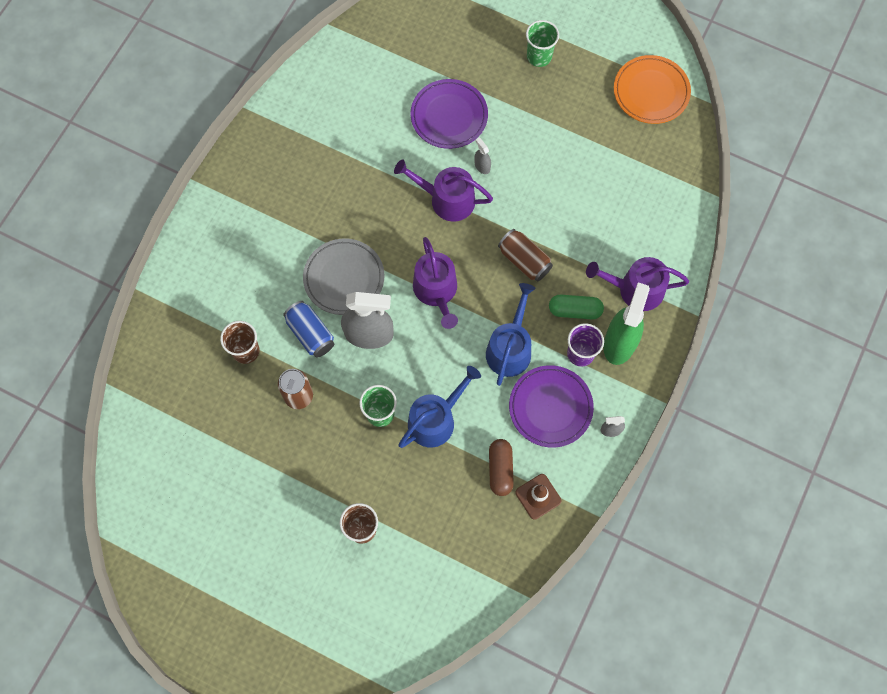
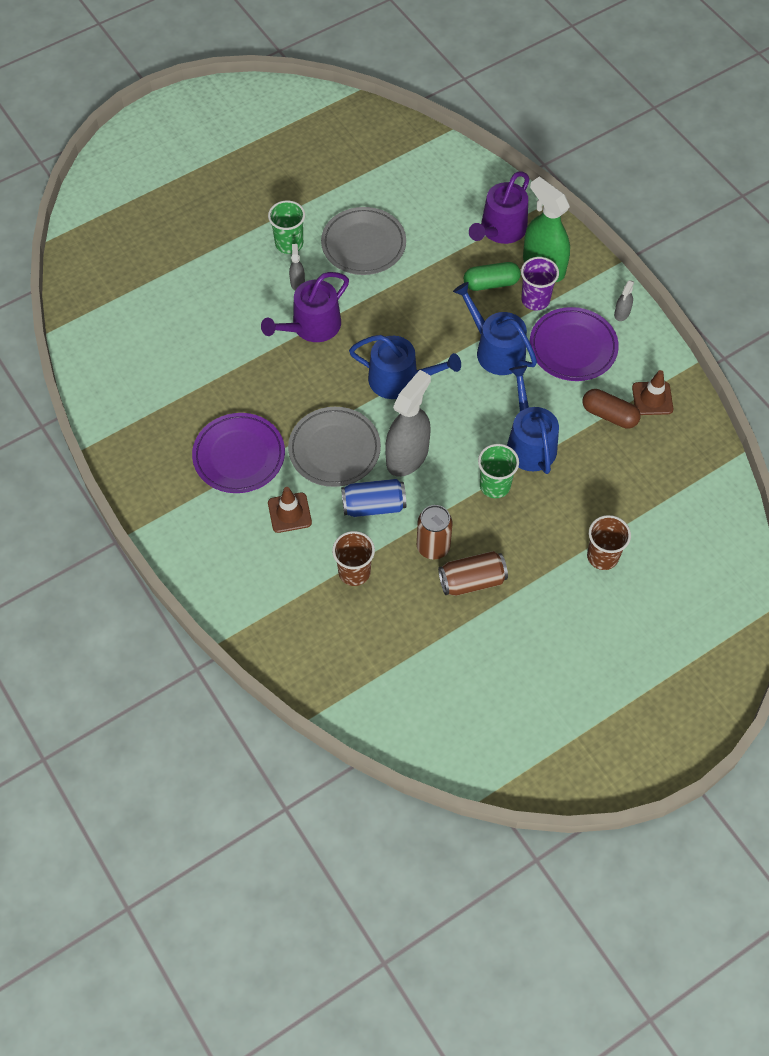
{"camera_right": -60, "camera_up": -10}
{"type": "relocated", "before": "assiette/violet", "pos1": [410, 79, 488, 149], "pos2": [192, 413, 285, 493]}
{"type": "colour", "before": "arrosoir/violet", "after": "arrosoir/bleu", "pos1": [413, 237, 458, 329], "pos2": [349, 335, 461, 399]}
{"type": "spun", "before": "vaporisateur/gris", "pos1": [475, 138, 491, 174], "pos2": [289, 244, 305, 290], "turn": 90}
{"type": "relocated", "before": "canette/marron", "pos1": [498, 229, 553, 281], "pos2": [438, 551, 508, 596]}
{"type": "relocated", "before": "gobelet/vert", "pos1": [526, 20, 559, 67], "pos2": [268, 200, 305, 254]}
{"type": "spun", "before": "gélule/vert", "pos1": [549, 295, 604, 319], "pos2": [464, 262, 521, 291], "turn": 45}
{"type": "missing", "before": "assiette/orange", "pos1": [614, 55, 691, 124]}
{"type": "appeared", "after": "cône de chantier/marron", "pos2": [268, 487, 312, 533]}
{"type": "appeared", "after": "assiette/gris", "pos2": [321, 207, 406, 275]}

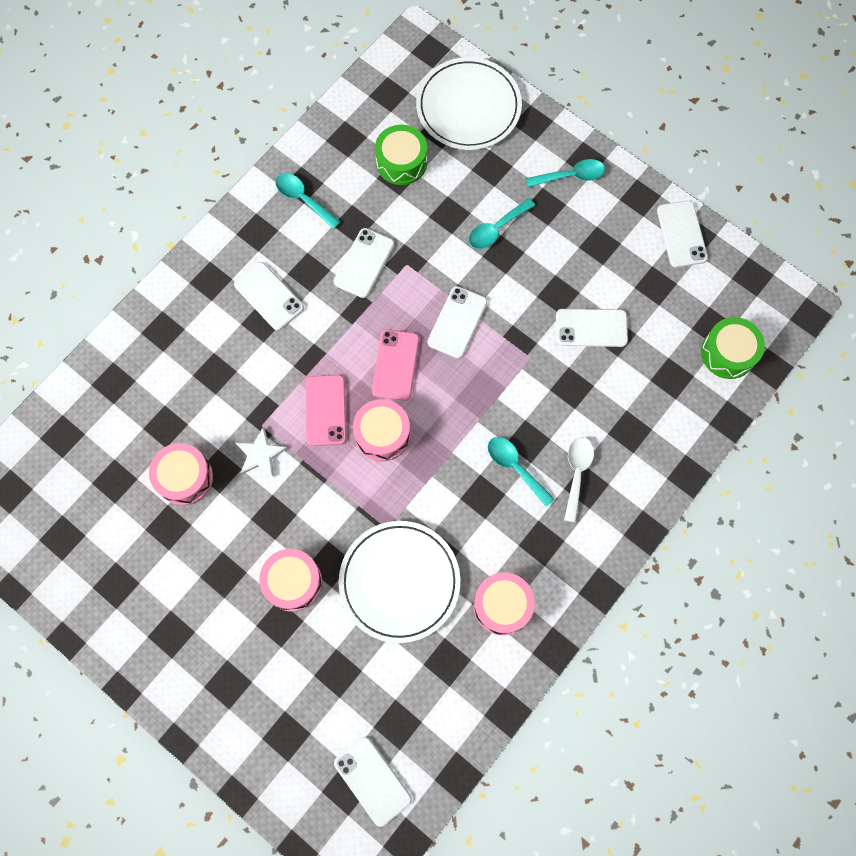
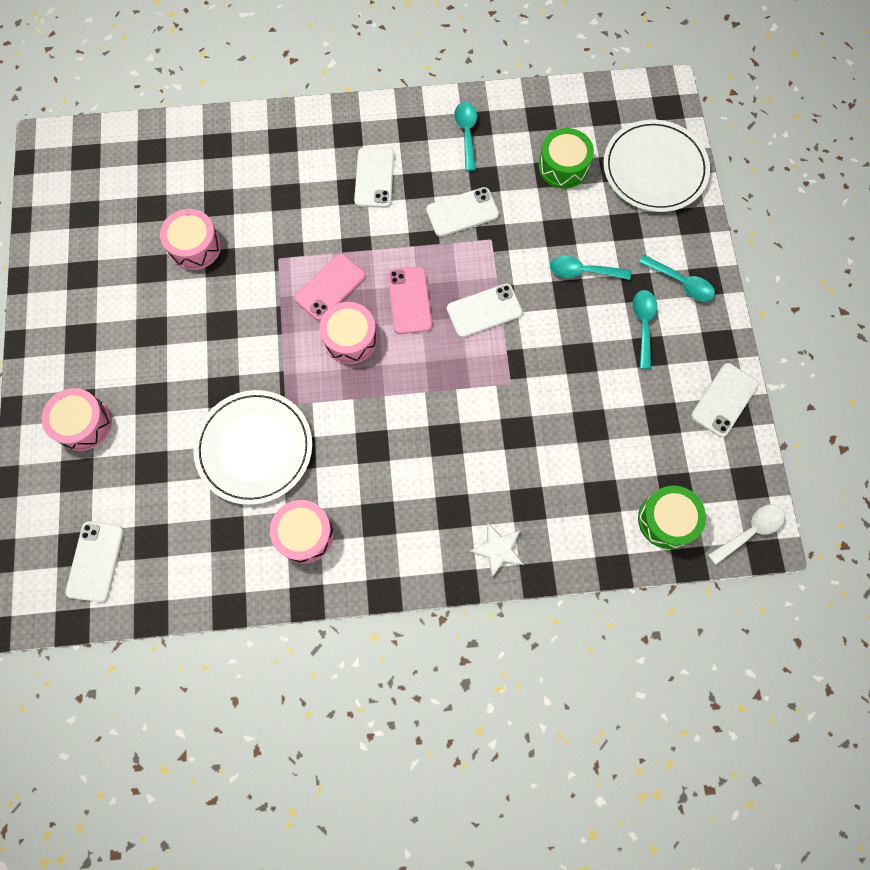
{"camera_right": 45, "camera_up": 0}
{"type": "relocated", "before": "étoile/blanc", "pos1": [235, 427, 288, 477], "pos2": [470, 522, 524, 577]}
{"type": "relocated", "before": "tambour/rose", "pos1": [259, 549, 322, 612], "pos2": [41, 388, 112, 451]}
{"type": "spun", "before": "téléphone/rose", "pos1": [372, 329, 419, 401], "pos2": [388, 267, 432, 334], "turn": -60}
{"type": "relocated", "before": "cuillère/turquoise", "pos1": [488, 437, 554, 507], "pos2": [633, 290, 657, 369]}
{"type": "missing", "before": "téléphone/blanc", "pos1": [556, 309, 628, 347]}
{"type": "relocated", "before": "cuillère/blanc", "pos1": [564, 437, 594, 522], "pos2": [708, 505, 785, 565]}

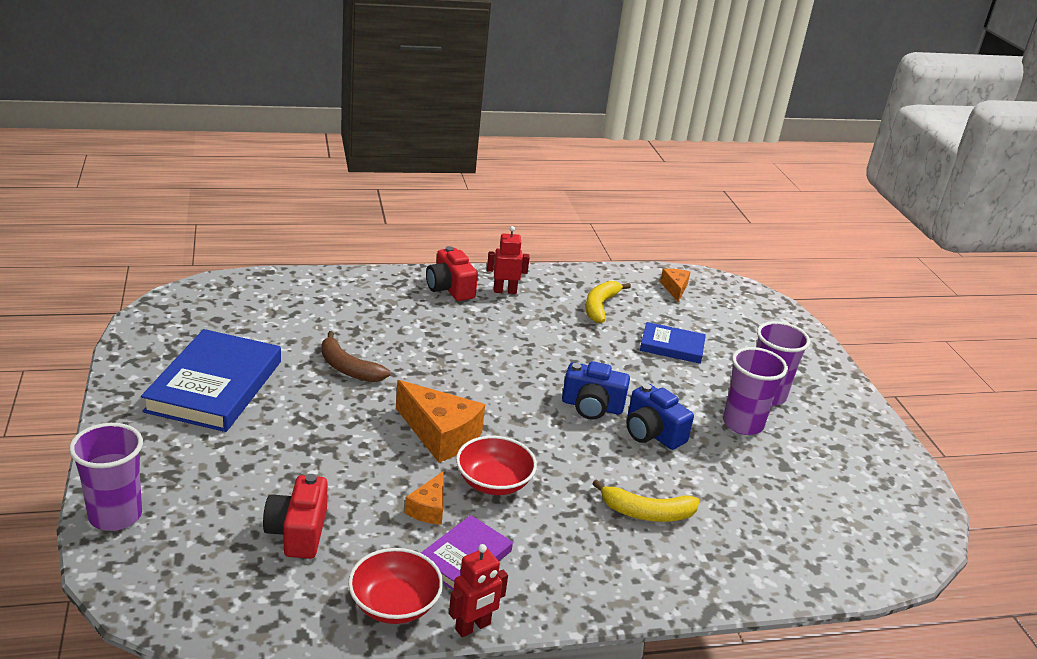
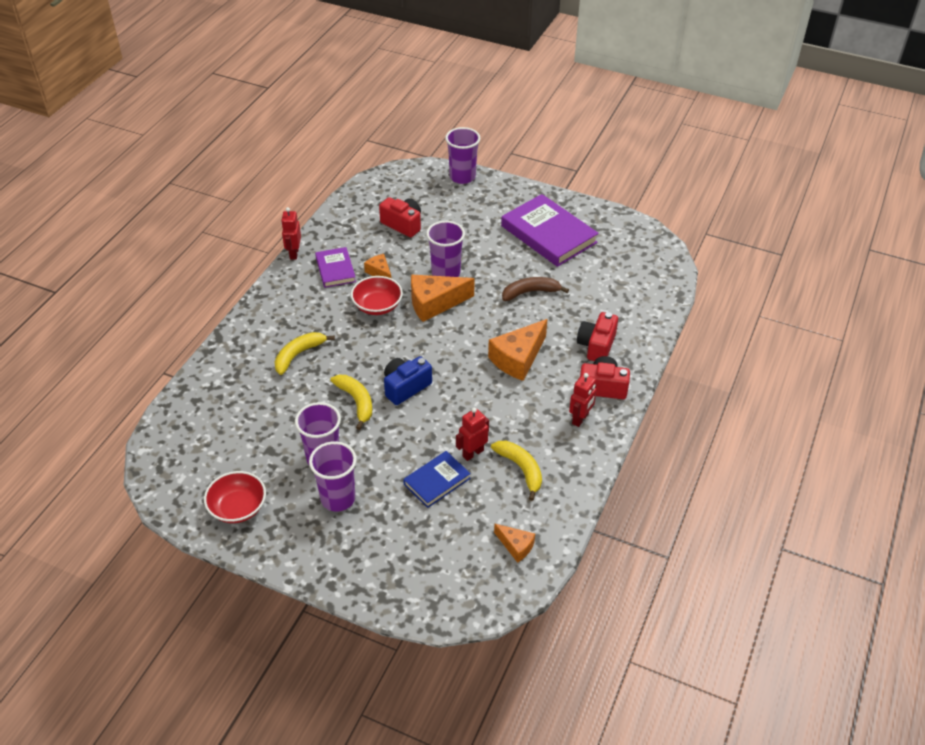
{"camera_right": 130, "camera_up": 15}
{"type": "colour", "before": "livre/bleu", "after": "livre/violet", "pos1": [141, 329, 281, 432], "pos2": [501, 194, 599, 267]}
{"type": "relocated", "before": "bol/rouge", "pos1": [348, 548, 443, 624], "pos2": [204, 471, 266, 523]}
{"type": "exchanged", "before": "appareil photo/bleu", "after": "banane/jaune", "pos1": [626, 384, 694, 450], "pos2": [330, 375, 372, 430]}
{"type": "appeared", "after": "gobelet/violet", "pos2": [426, 221, 465, 277]}
{"type": "appeared", "after": "robot/rouge", "pos2": [456, 408, 489, 461]}
{"type": "appeared", "after": "fromage/orange", "pos2": [488, 319, 548, 381]}
{"type": "appeared", "after": "appareil photo/rouge", "pos2": [577, 312, 618, 361]}

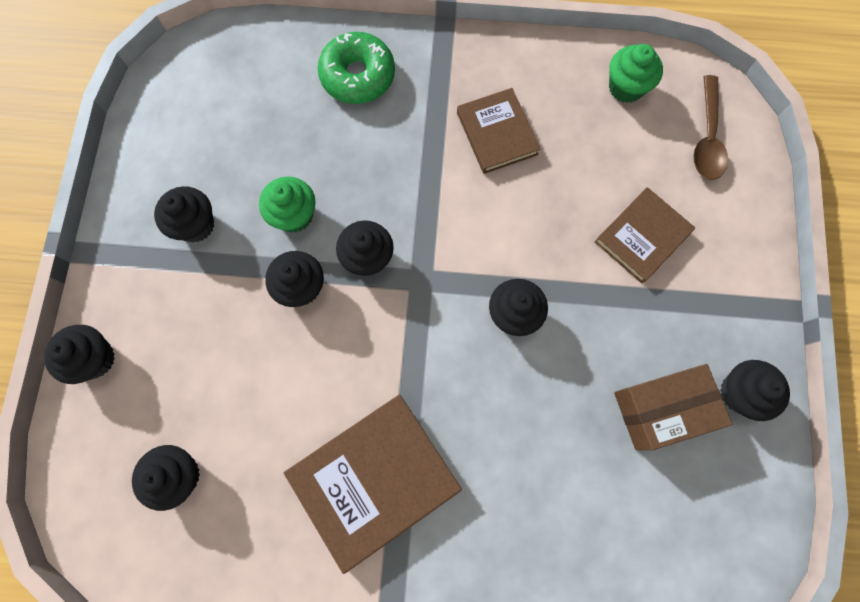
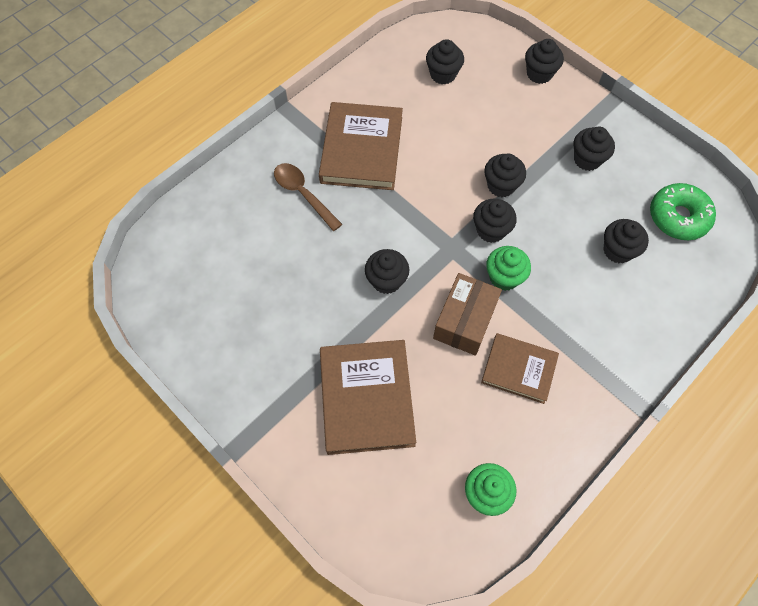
{"camera_right": 130, "camera_up": -10}
{"type": "relocated", "before": "muffin/vert", "pos1": [259, 177, 316, 233], "pos2": [486, 246, 531, 291]}
{"type": "relocated", "before": "beignet/vert", "pos1": [318, 32, 395, 104], "pos2": [650, 183, 716, 240]}
{"type": "size", "before": "livre/marron", "pos1": [595, 187, 695, 284], "pos2": [320, 340, 416, 455], "scale": 1.61}
{"type": "relocated", "before": "boîte/marron", "pos1": [614, 364, 732, 450], "pos2": [433, 273, 502, 356]}
{"type": "relocated", "before": "cuillère/marron", "pos1": [693, 75, 728, 180], "pos2": [274, 163, 342, 231]}
{"type": "relocated", "before": "muffin/noir", "pos1": [720, 360, 790, 421], "pos2": [603, 219, 649, 263]}

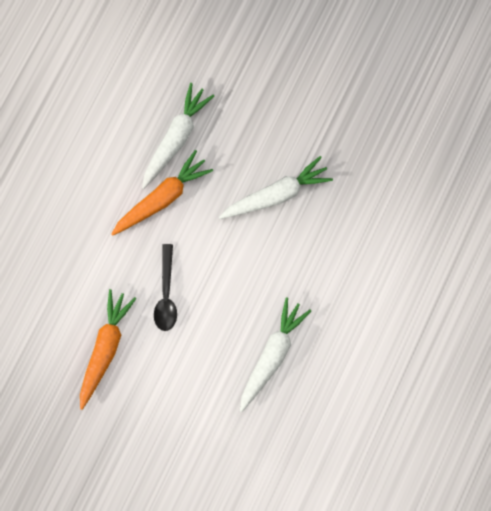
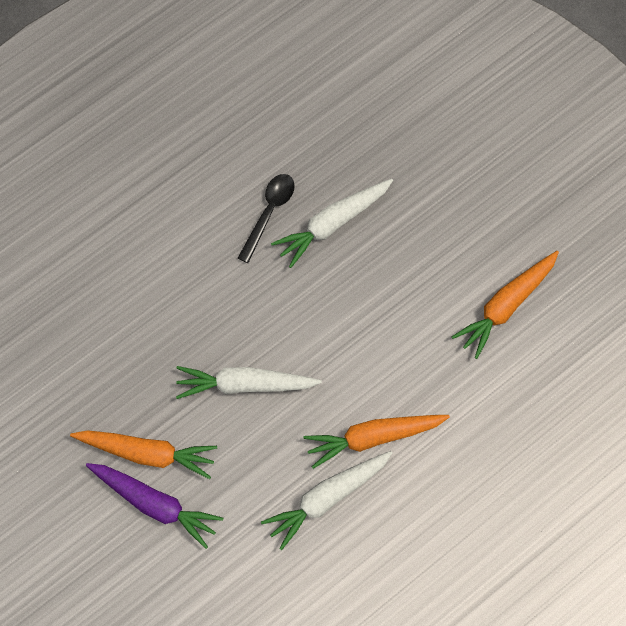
{"camera_right": -155, "camera_up": -10}
{"type": "relocated", "before": "cuillère/noir", "pos1": [154, 244, 177, 331], "pos2": [238, 174, 295, 263]}
{"type": "appeared", "after": "carotte/orange", "pos2": [70, 430, 217, 479]}
{"type": "appeared", "after": "carotte/violet", "pos2": [86, 463, 223, 549]}

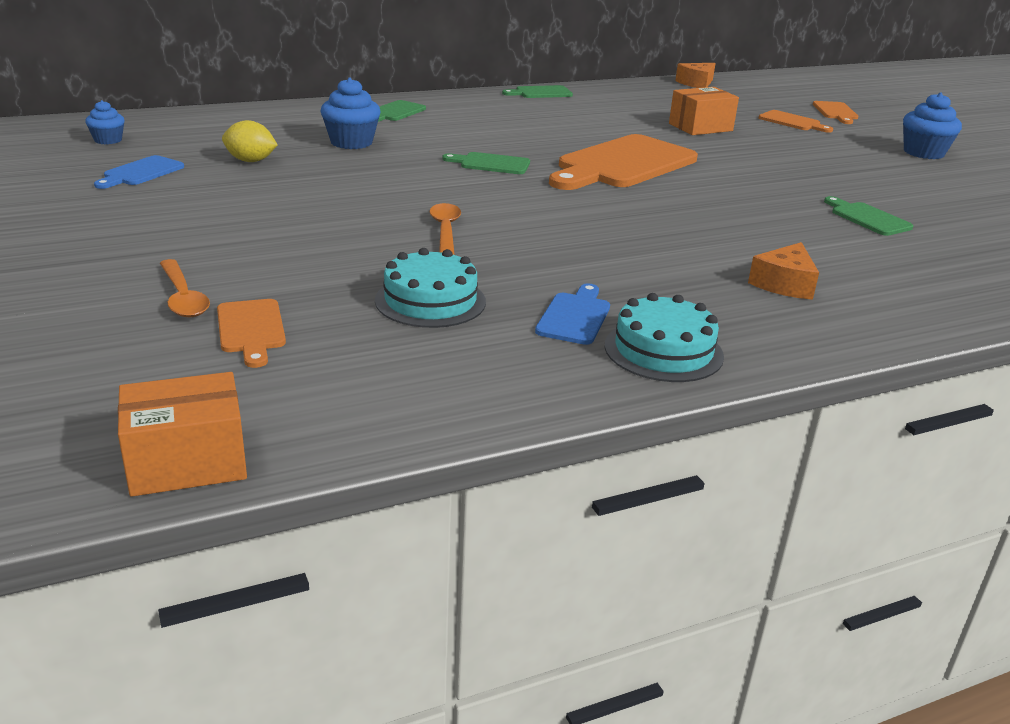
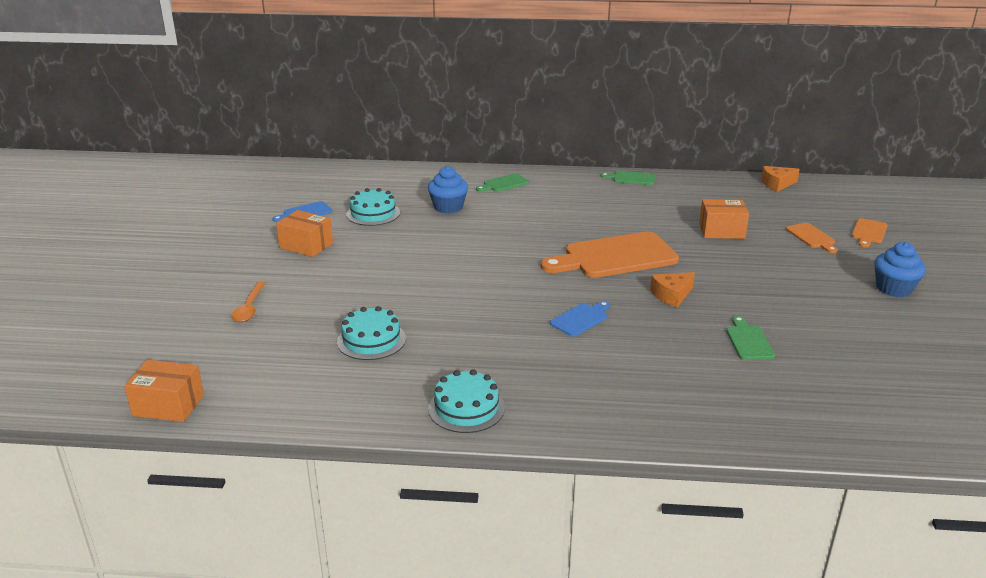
{"camera_right": 30, "camera_up": 0}
{"type": "missing", "before": "muffin/bleu", "pos1": [85, 100, 125, 144]}
{"type": "missing", "before": "planche à découper/orange", "pos1": [217, 299, 286, 368]}
{"type": "exchanged", "before": "citron/jaune", "after": "gâteau/turquoise", "pos1": [222, 120, 278, 162], "pos2": [346, 188, 400, 226]}
{"type": "missing", "before": "cuillère/orange", "pos1": [429, 203, 461, 255]}
{"type": "missing", "before": "planche à découper/vert", "pos1": [442, 152, 530, 174]}
{"type": "relocated", "before": "planche à découper/bleu", "pos1": [535, 283, 610, 345], "pos2": [550, 301, 610, 336]}
{"type": "relocated", "before": "fromage/orange", "pos1": [748, 242, 819, 300], "pos2": [650, 272, 695, 307]}
{"type": "appeared", "after": "boîte/orange", "pos2": [276, 210, 333, 257]}

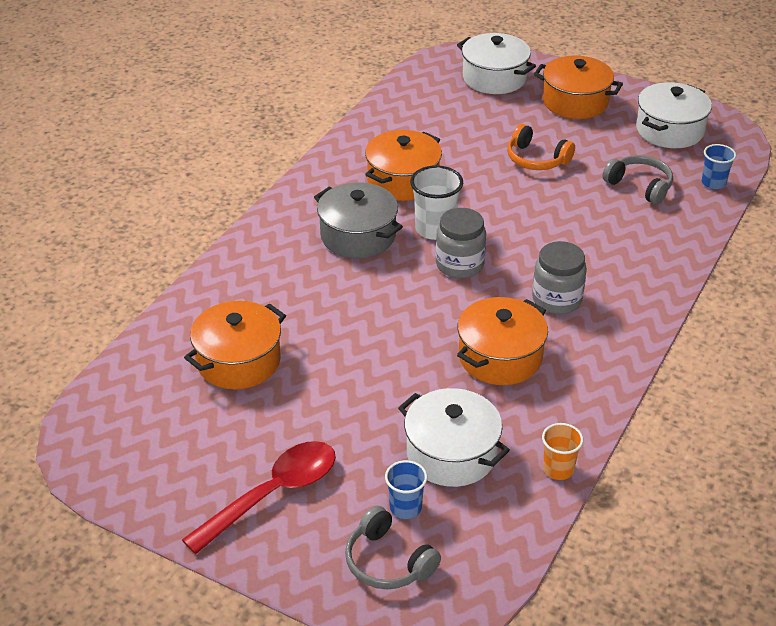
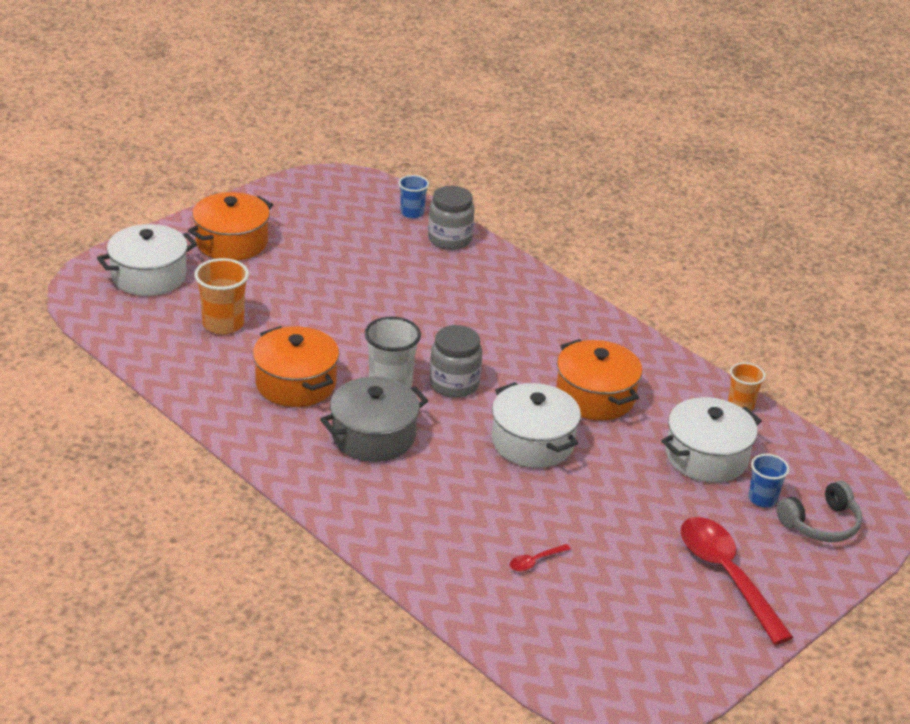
{"camera_right": -75, "camera_up": -5}
{"type": "exchanged", "before": "marmite/orange", "after": "cuillère/rouge", "pos1": [184, 301, 286, 389], "pos2": [510, 544, 571, 572]}
{"type": "missing", "before": "casque audio/orange", "pos1": [507, 124, 575, 170]}
{"type": "relocated", "before": "bocal/gris", "pos1": [532, 241, 587, 314], "pos2": [428, 186, 475, 250]}
{"type": "missing", "before": "casque audio/gris", "pos1": [602, 155, 673, 205]}
{"type": "relocated", "before": "marmite/blanc", "pos1": [636, 82, 712, 148], "pos2": [492, 382, 581, 468]}
{"type": "appeared", "after": "gobelet/orange", "pos2": [194, 258, 249, 334]}

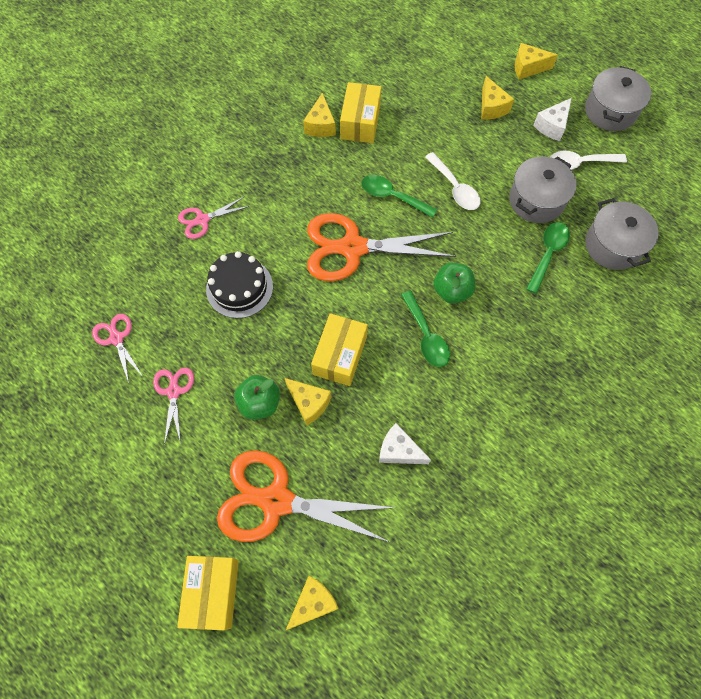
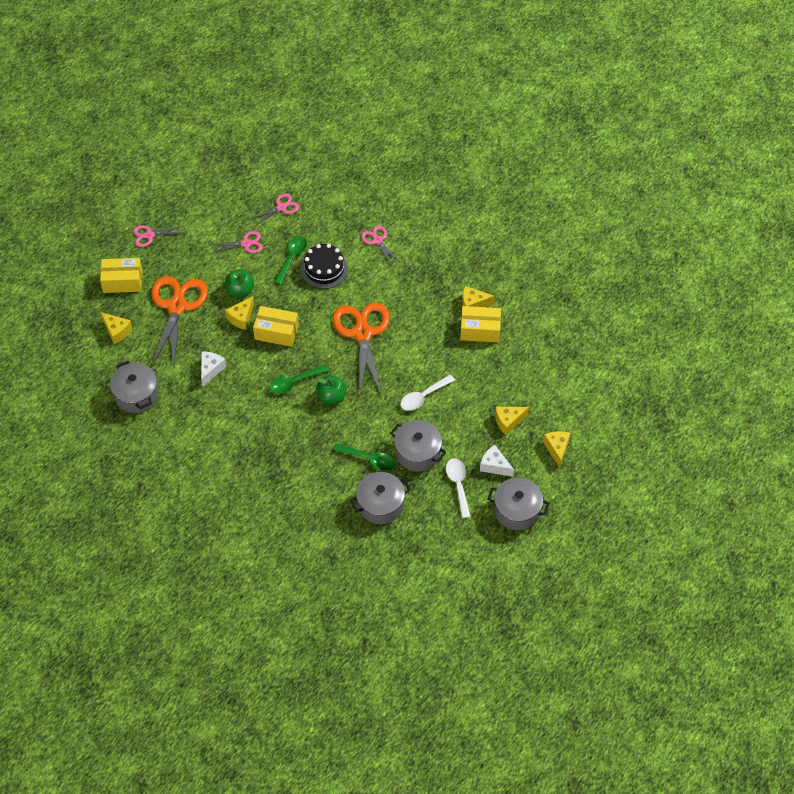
{"camera_right": 85, "camera_up": -10}
{"type": "relocated", "before": "cuillère/vert", "pos1": [361, 175, 437, 218], "pos2": [274, 236, 307, 285]}
{"type": "appeared", "after": "marmite/gris", "pos2": [110, 361, 158, 413]}
{"type": "appeared", "after": "ciseaux/rose", "pos2": [133, 225, 184, 247]}

